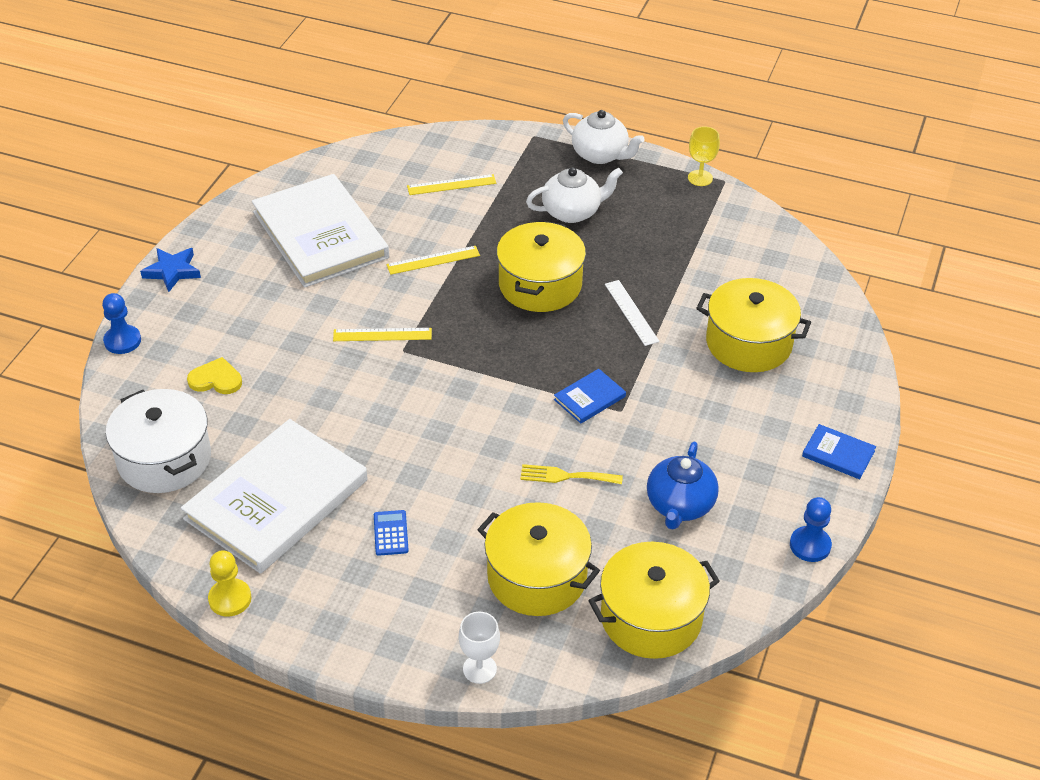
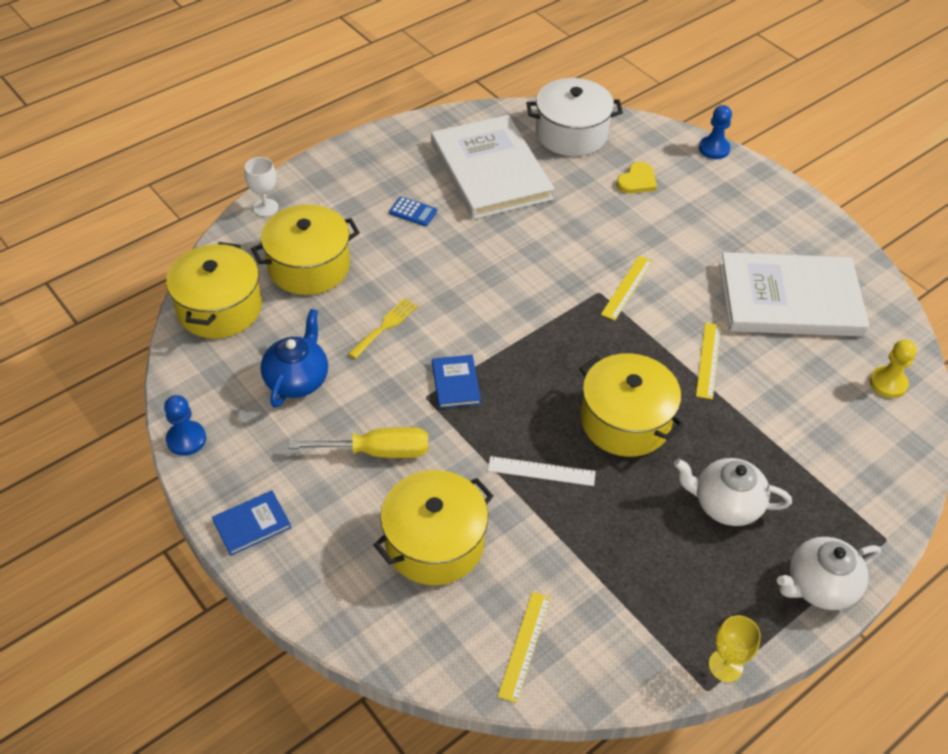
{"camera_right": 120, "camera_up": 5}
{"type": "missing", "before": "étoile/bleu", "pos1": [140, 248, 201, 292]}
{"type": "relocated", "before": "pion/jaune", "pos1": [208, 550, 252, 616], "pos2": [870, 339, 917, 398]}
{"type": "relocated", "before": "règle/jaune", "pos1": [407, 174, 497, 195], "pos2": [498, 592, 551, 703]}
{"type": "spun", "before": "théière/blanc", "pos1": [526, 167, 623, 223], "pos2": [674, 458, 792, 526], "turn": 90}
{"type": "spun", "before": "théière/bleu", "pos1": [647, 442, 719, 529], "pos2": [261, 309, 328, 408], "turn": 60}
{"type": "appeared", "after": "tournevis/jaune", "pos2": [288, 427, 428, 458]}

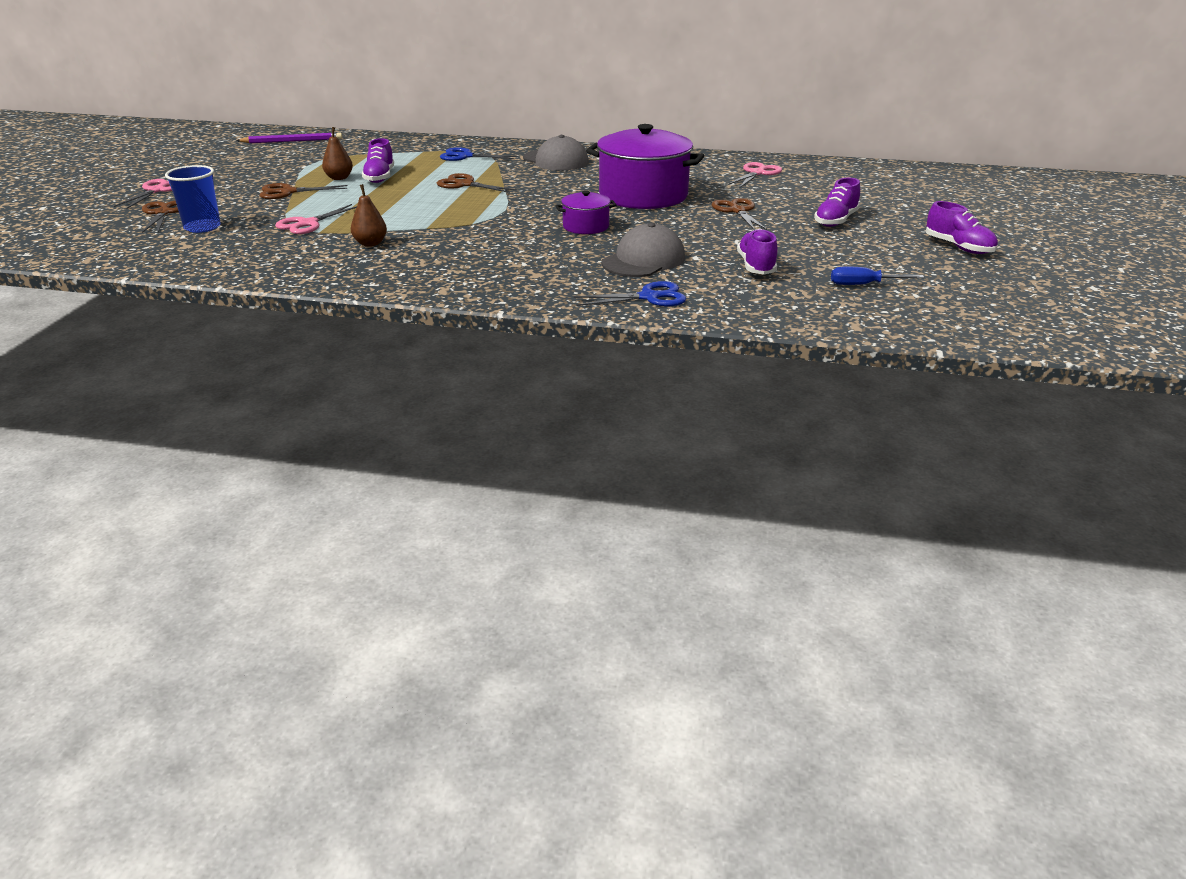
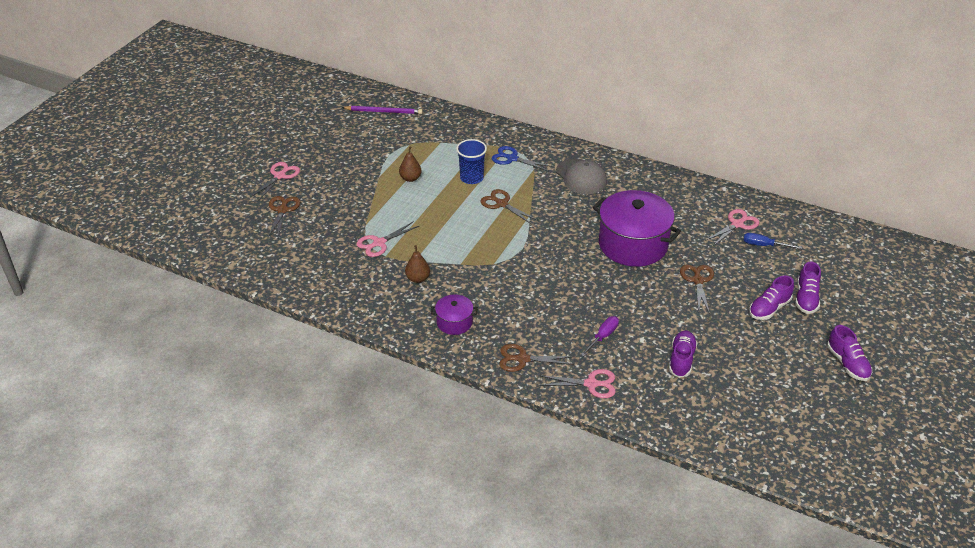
{"camera_right": 15, "camera_up": 10}
{"type": "relocated", "before": "gobelet/bleu", "pos1": [165, 165, 221, 233], "pos2": [456, 139, 487, 184]}
{"type": "relocated", "before": "ciseaux/marron", "pos1": [259, 183, 348, 199], "pos2": [499, 344, 574, 372]}
{"type": "relocated", "before": "chaussure/violet", "pos1": [362, 138, 394, 183], "pos2": [795, 262, 821, 314]}
{"type": "relocated", "before": "marmite/violet", "pos1": [556, 191, 616, 234], "pos2": [431, 295, 478, 335]}
{"type": "colour", "before": "ciseaux/bleu", "after": "ciseaux/rose", "pos1": [573, 281, 686, 306], "pos2": [539, 369, 616, 398]}
{"type": "exchanged", "before": "casquette/gris", "after": "tournevis/violet", "pos1": [602, 223, 685, 277], "pos2": [581, 316, 619, 356]}
{"type": "relocated", "before": "tournevis/bleu", "pos1": [831, 267, 924, 285], "pos2": [744, 233, 802, 249]}

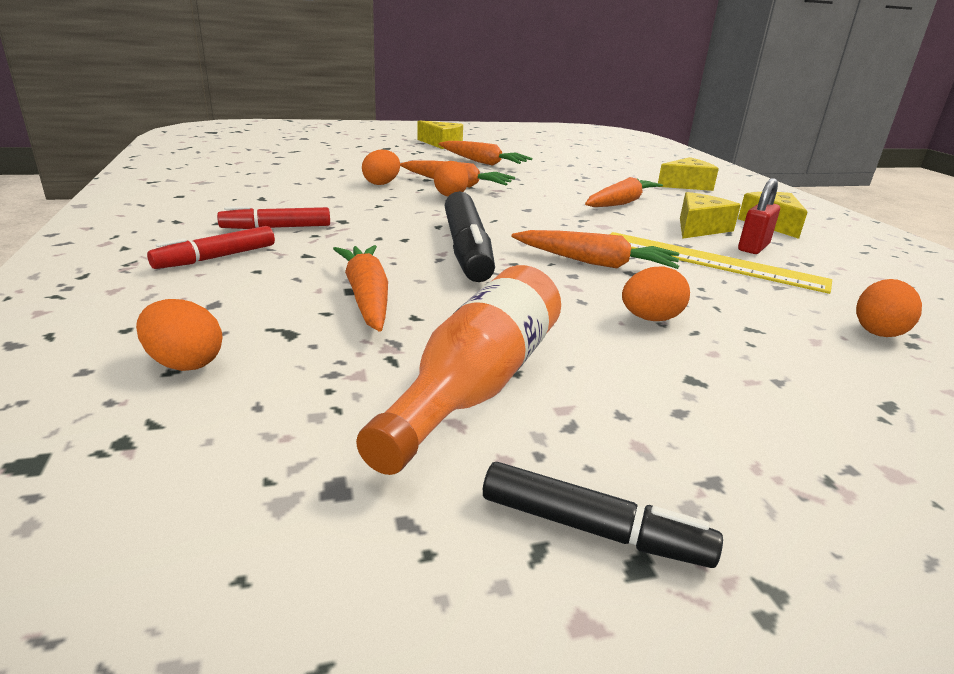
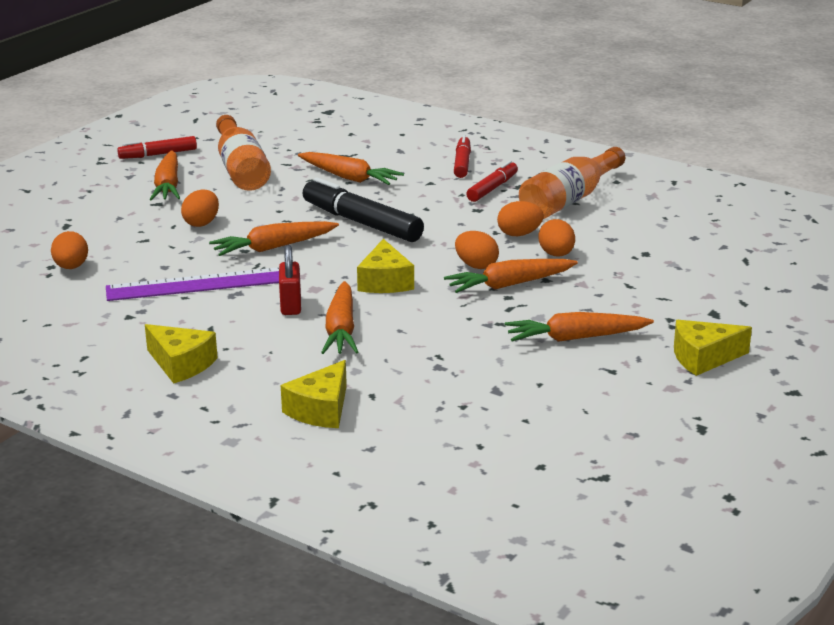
{"camera_right": 140, "camera_up": 0}
{"type": "relocated", "before": "œuf/orange", "pos1": [136, 299, 223, 371], "pos2": [497, 201, 544, 236]}
{"type": "colour", "before": "feutre/noir", "after": "feutre/rouge", "pos1": [483, 462, 723, 568], "pos2": [117, 136, 197, 159]}
{"type": "colour", "before": "règle/jaune", "after": "règle/violet", "pos1": [610, 232, 832, 294], "pos2": [106, 267, 279, 301]}
{"type": "relocated", "before": "fromage/jaune", "pos1": [680, 192, 741, 239], "pos2": [357, 239, 414, 293]}
{"type": "relocated", "before": "cadenas/rouge", "pos1": [738, 178, 780, 254], "pos2": [279, 245, 301, 315]}
{"type": "appeared", "after": "carotte/orange", "pos2": [150, 150, 180, 200]}
{"type": "appeared", "after": "bouteille/orange", "pos2": [519, 147, 625, 219]}

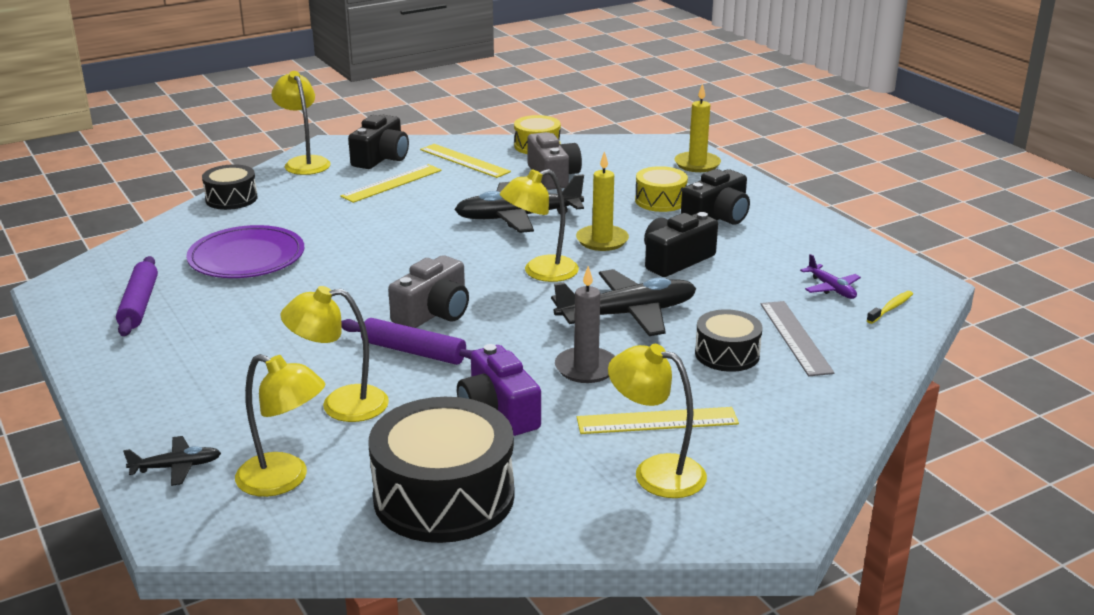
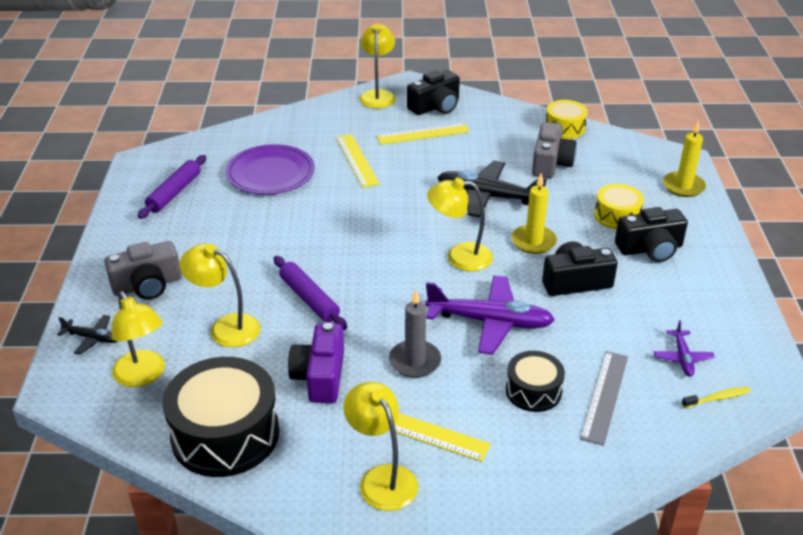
{"camera_right": 30, "camera_up": 10}
{"type": "missing", "before": "tambour/noir", "pos1": [202, 164, 258, 210]}
{"type": "relocated", "before": "appareil photo/gris", "pos1": [388, 255, 469, 328], "pos2": [104, 241, 181, 300]}
{"type": "relocated", "before": "règle/jaune", "pos1": [420, 144, 511, 178], "pos2": [336, 134, 380, 188]}
{"type": "colour", "before": "avion/noir", "after": "avion/violet", "pos1": [551, 269, 697, 336], "pos2": [425, 275, 555, 355]}

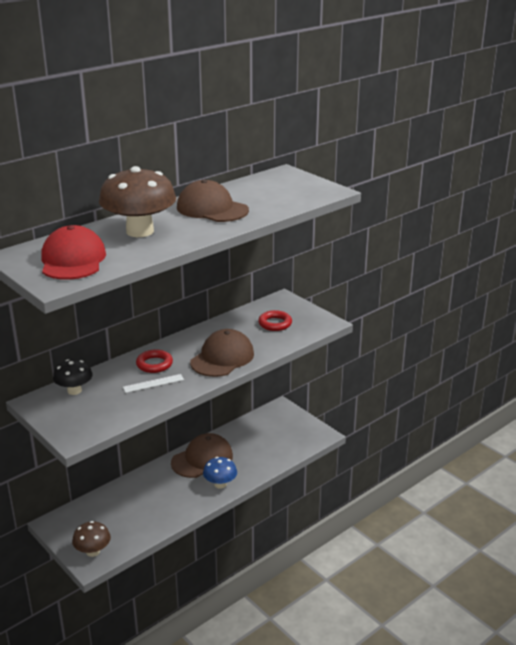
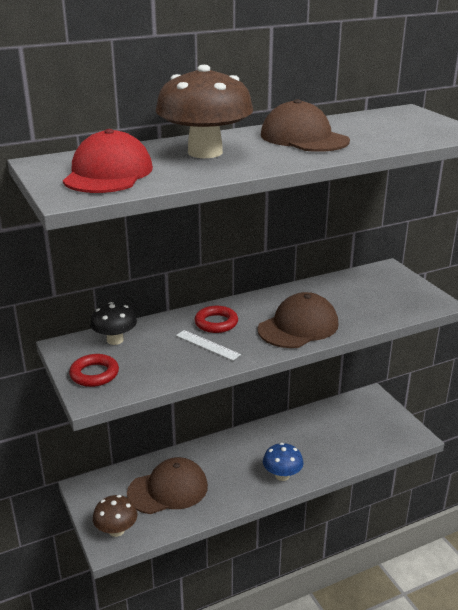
{"camera_right": 15, "camera_up": 0}
{"type": "spun", "before": "règle/blanc", "pos1": [123, 374, 184, 393], "pos2": [176, 330, 241, 361], "turn": 45}
{"type": "relocated", "before": "casquette/marron", "pos1": [171, 433, 233, 478], "pos2": [127, 457, 208, 514]}
{"type": "relocated", "before": "anneau/rouge", "pos1": [258, 310, 292, 331], "pos2": [69, 354, 119, 387]}

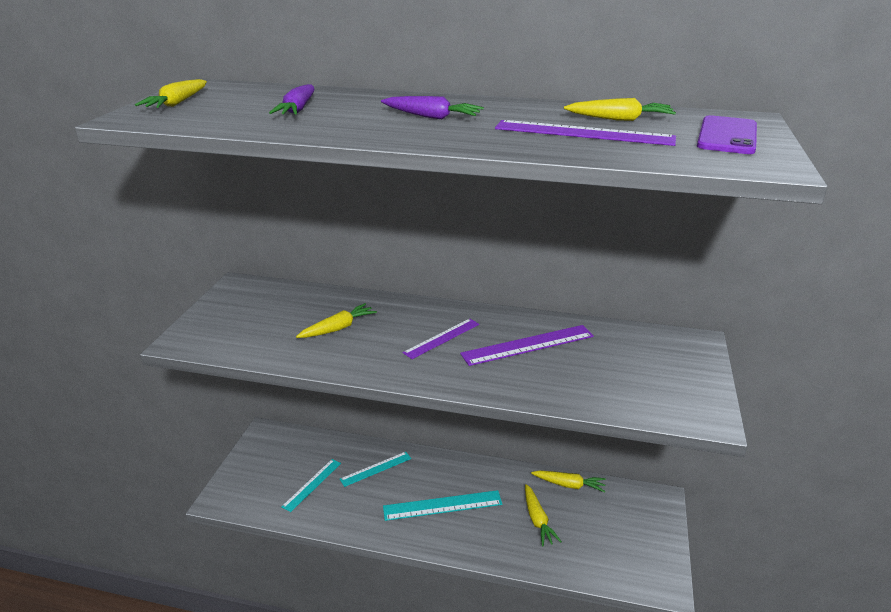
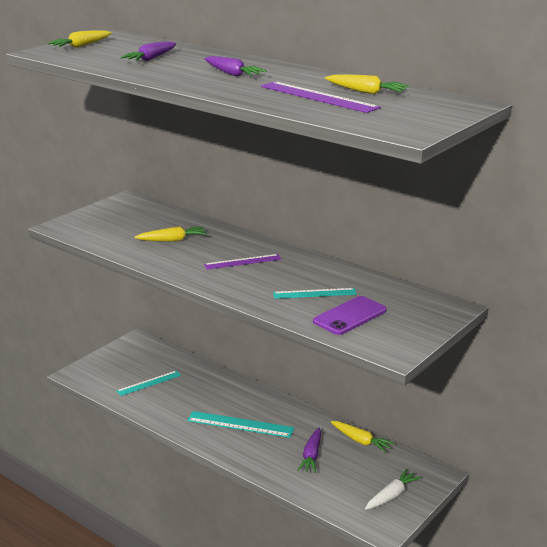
{"camera_right": 25, "camera_up": -5}
{"type": "relocated", "before": "règle/turquoise", "pos1": [340, 452, 411, 487], "pos2": [273, 288, 357, 299]}
{"type": "missing", "before": "règle/violet", "pos1": [460, 325, 594, 366]}
{"type": "colour", "before": "carotte/jaune", "after": "carotte/violet", "pos1": [525, 484, 562, 546], "pos2": [297, 428, 321, 473]}
{"type": "relocated", "before": "téléphone/violet", "pos1": [697, 115, 757, 154], "pos2": [313, 296, 387, 335]}
{"type": "appeared", "after": "carotte/blanc", "pos2": [365, 469, 422, 510]}

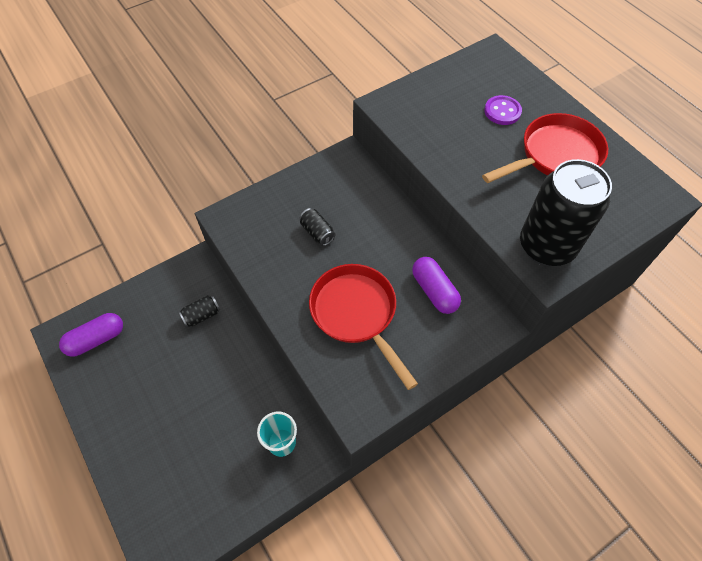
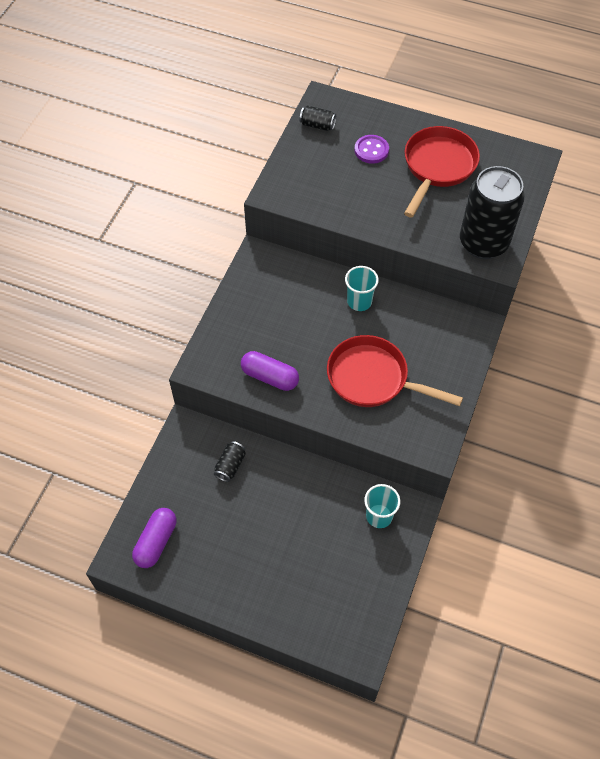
{"camera_right": -35, "camera_up": 0}
{"type": "relocated", "before": "canette/noir", "pos1": [300, 208, 335, 246], "pos2": [299, 105, 336, 131]}
{"type": "relocated", "before": "gélule/violet", "pos1": [412, 257, 461, 314], "pos2": [241, 351, 299, 391]}
{"type": "appeared", "after": "gobelet/turquoise", "pos2": [345, 266, 379, 311]}

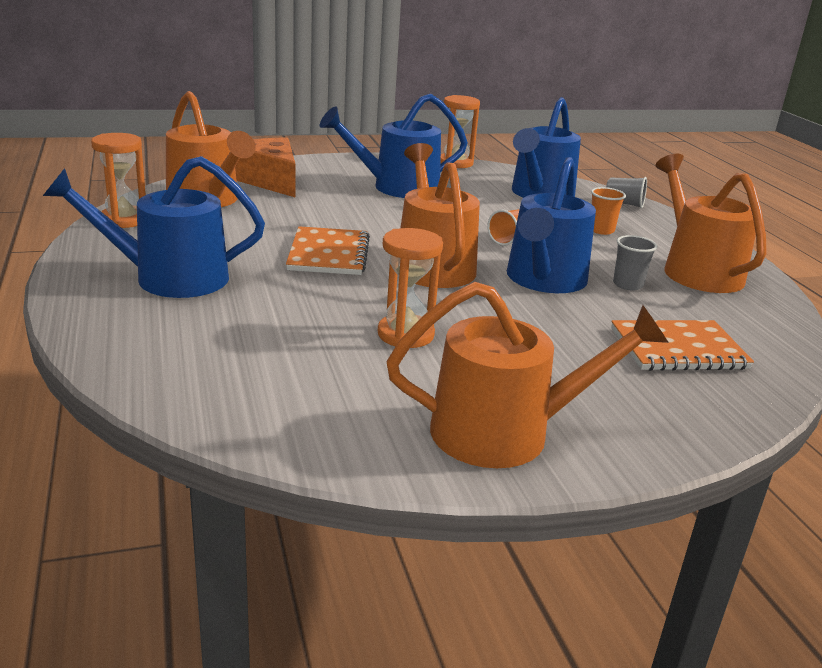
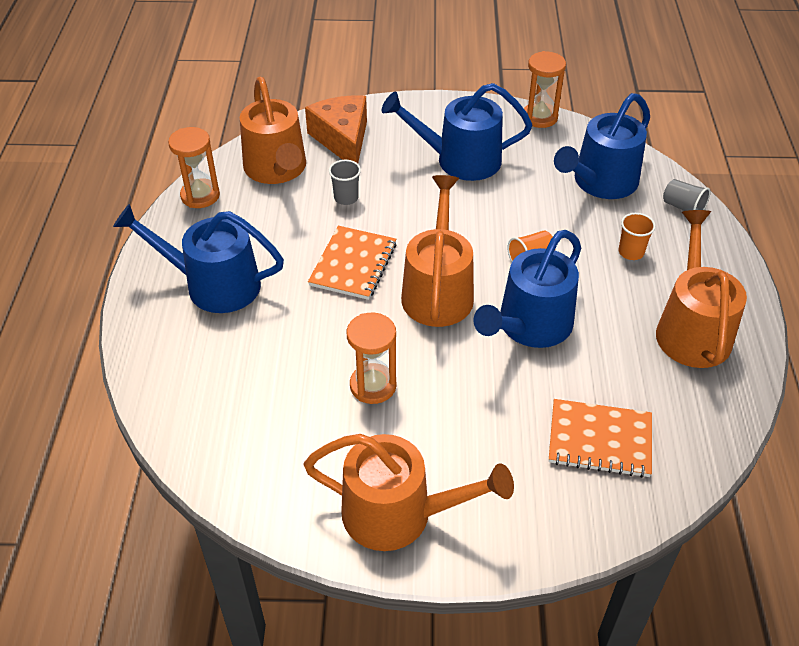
{"camera_right": 20, "camera_up": 20}
{"type": "relocated", "before": "gobelet/gris", "pos1": [613, 235, 657, 291], "pos2": [329, 160, 361, 205]}

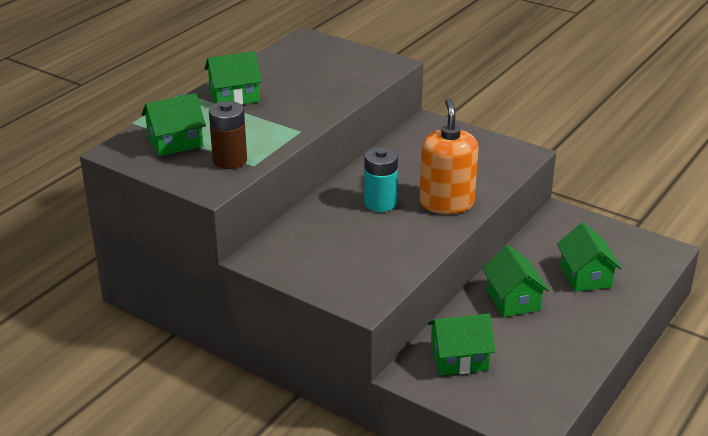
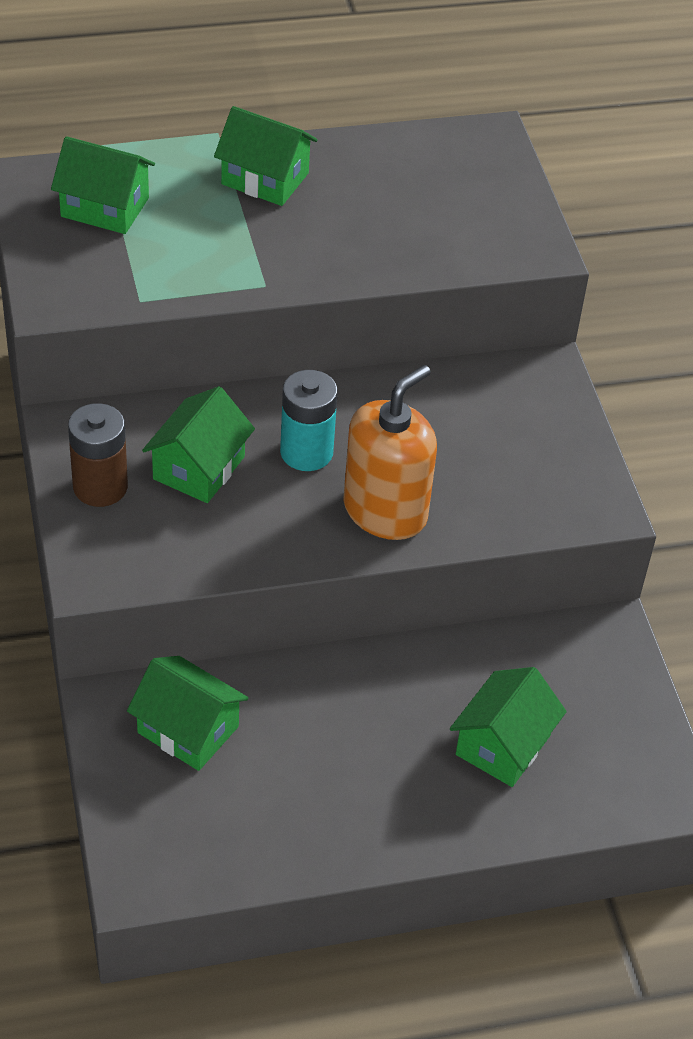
{"camera_right": 40, "camera_up": 15}
{"type": "relocated", "before": "pile/marron", "pos1": [209, 101, 247, 169], "pos2": [68, 403, 128, 507]}
{"type": "relocated", "before": "maison/vert", "pos1": [482, 245, 549, 317], "pos2": [142, 386, 255, 503]}

